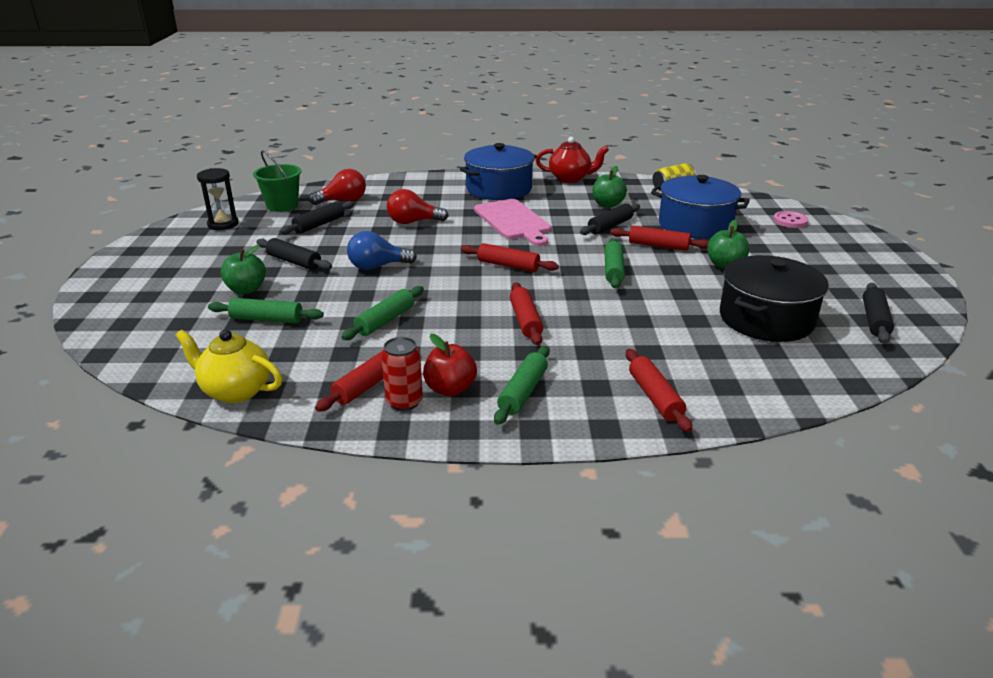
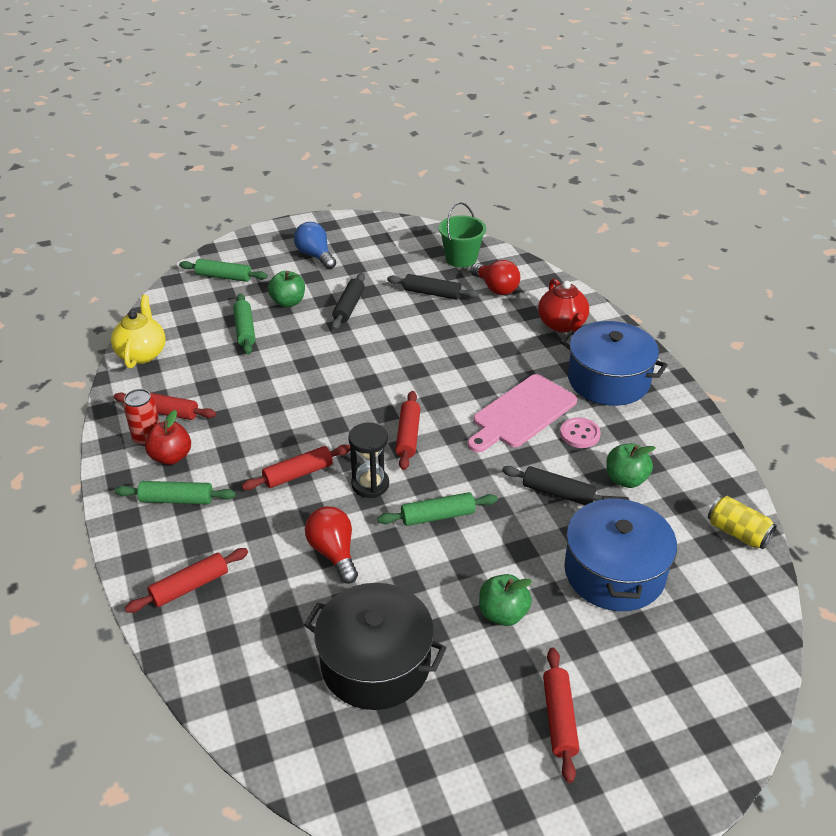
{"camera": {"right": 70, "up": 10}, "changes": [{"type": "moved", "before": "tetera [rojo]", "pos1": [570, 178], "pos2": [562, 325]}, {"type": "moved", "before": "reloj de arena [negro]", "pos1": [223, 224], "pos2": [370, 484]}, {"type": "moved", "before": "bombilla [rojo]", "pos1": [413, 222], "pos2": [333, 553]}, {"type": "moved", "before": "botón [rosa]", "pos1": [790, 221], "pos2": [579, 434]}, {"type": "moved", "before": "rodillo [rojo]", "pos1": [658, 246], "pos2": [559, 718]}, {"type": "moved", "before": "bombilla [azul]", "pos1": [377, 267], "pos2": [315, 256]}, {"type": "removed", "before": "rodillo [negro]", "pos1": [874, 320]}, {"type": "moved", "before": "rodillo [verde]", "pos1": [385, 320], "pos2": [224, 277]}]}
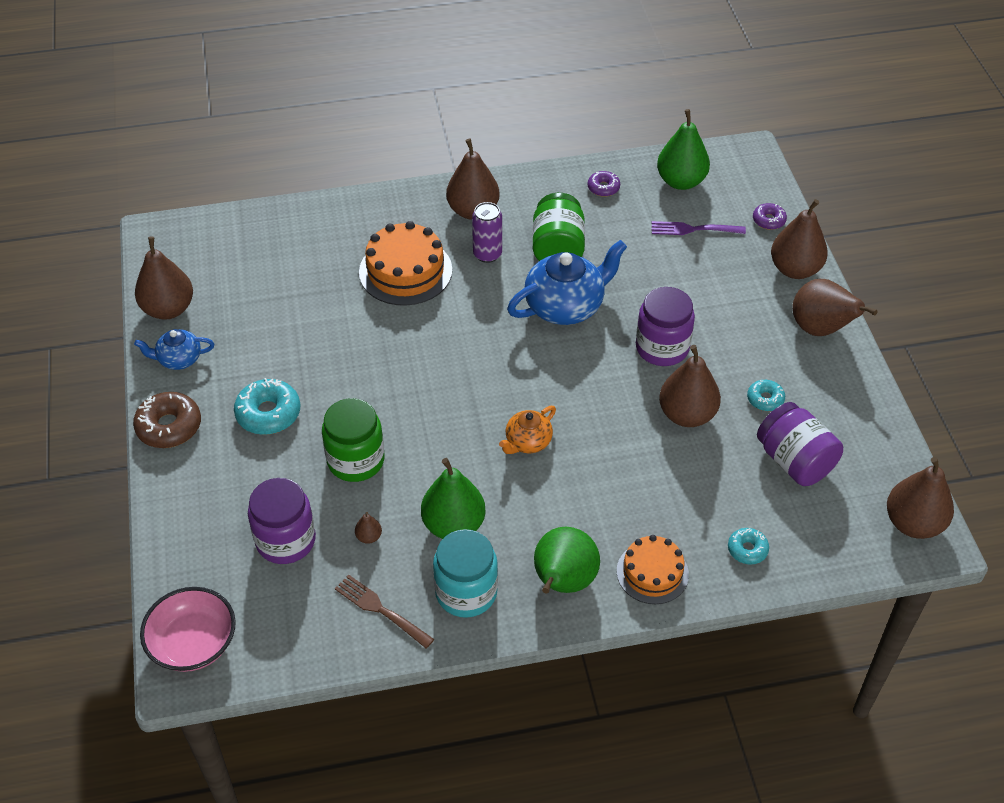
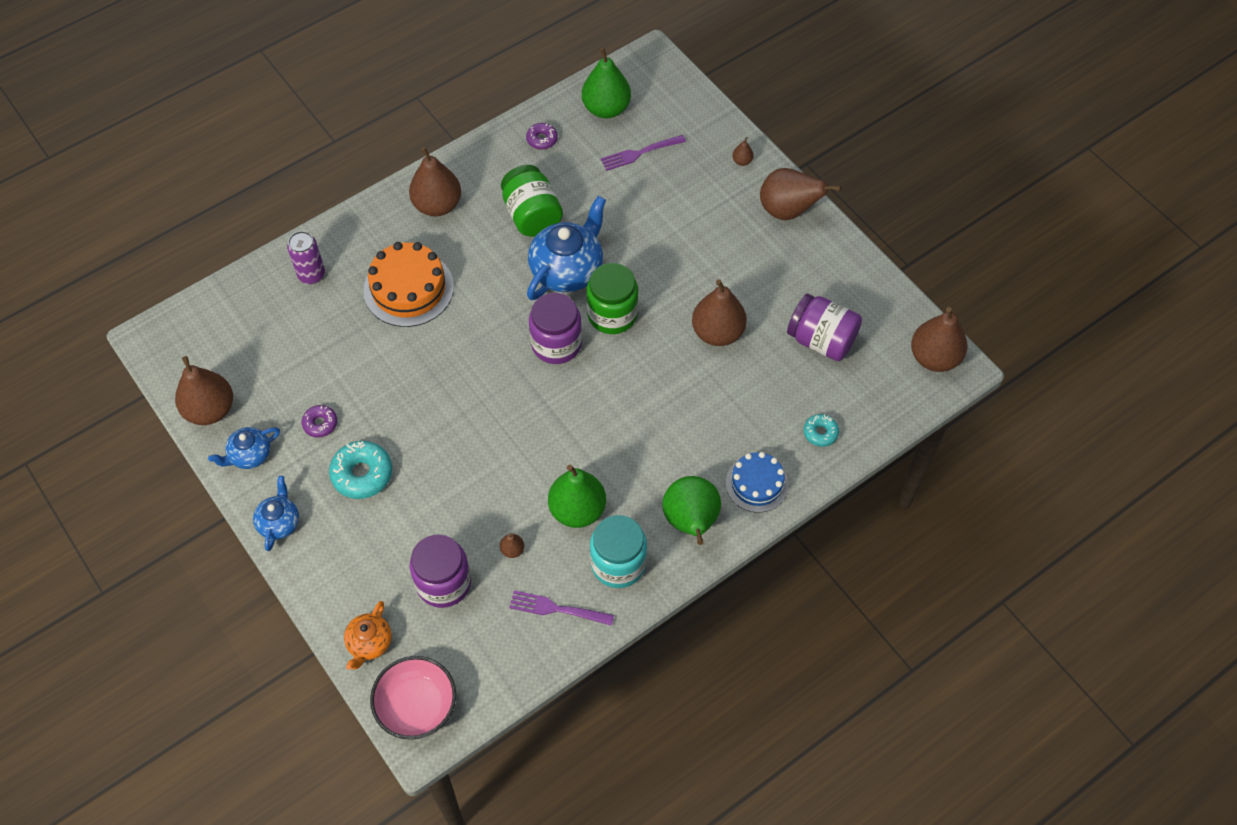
{"camera": {"right": -25, "up": 10}, "changes": [{"type": "resized", "before": "pera [marrón]", "pos1": [795, 269], "pos2": [742, 161], "scale": 0.42}, {"type": "moved", "before": "lata [morado]", "pos1": [487, 254], "pos2": [311, 275]}, {"type": "moved", "before": "rosquilla [morado]", "pos1": [768, 220], "pos2": [320, 424]}, {"type": "moved", "before": "tarro [morado]", "pos1": [662, 348], "pos2": [556, 344]}, {"type": "removed", "before": "rosquilla [turquesa]", "pos1": [765, 399]}, {"type": "replaced", "before": "rosquilla [marrón]", "after": "tetera [azul]", "pos1": [169, 426], "pos2": [279, 522]}, {"type": "moved", "before": "tarro [verde]", "pos1": [356, 460], "pos2": [612, 314]}, {"type": "moved", "before": "tetera [naranja]", "pos1": [527, 442], "pos2": [369, 643]}, {"type": "recoloured", "before": "tarta [naranja]", "after": "tarta [azul]", "pos1": [652, 572], "pos2": [757, 484]}, {"type": "recoloured", "before": "tenedor [marrón]", "after": "tenedor [morado]", "pos1": [381, 610], "pos2": [558, 609]}]}
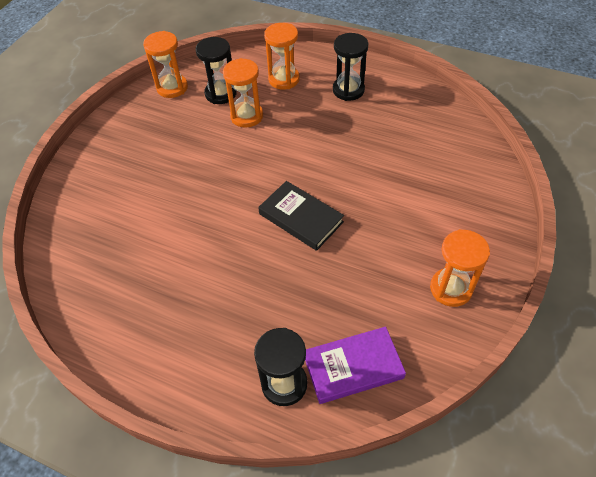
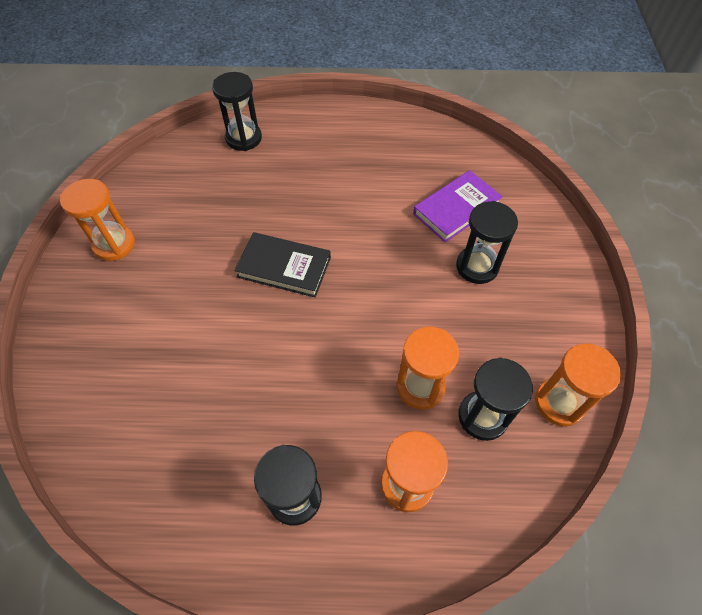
{"camera": {"right": 155, "up": 5}, "changes": [{"type": "moved", "before": "libro [morado]", "pos1": [353, 367], "pos2": [456, 209]}, {"type": "added", "after": "reloj de arena [negro]", "pos2": [477, 266]}]}
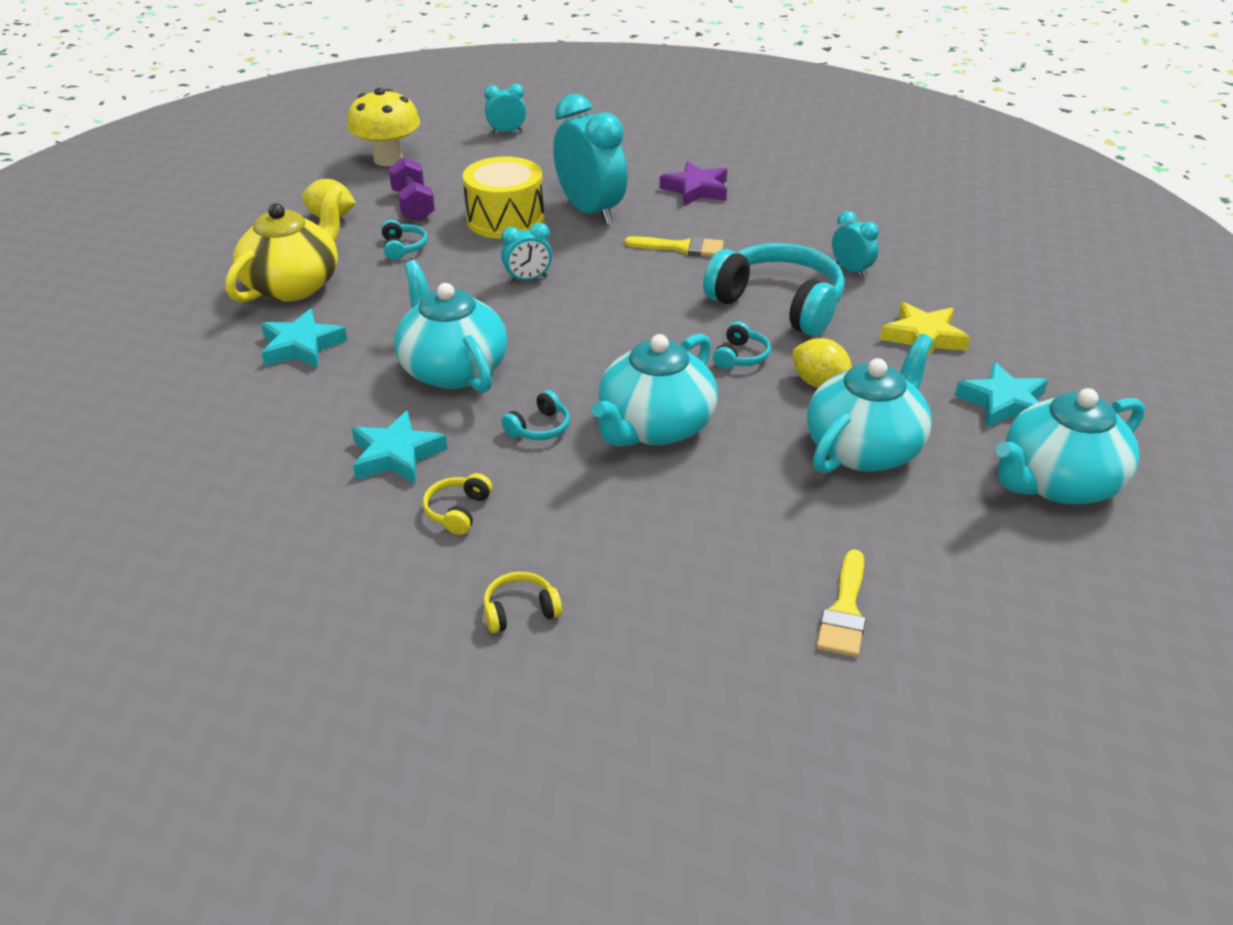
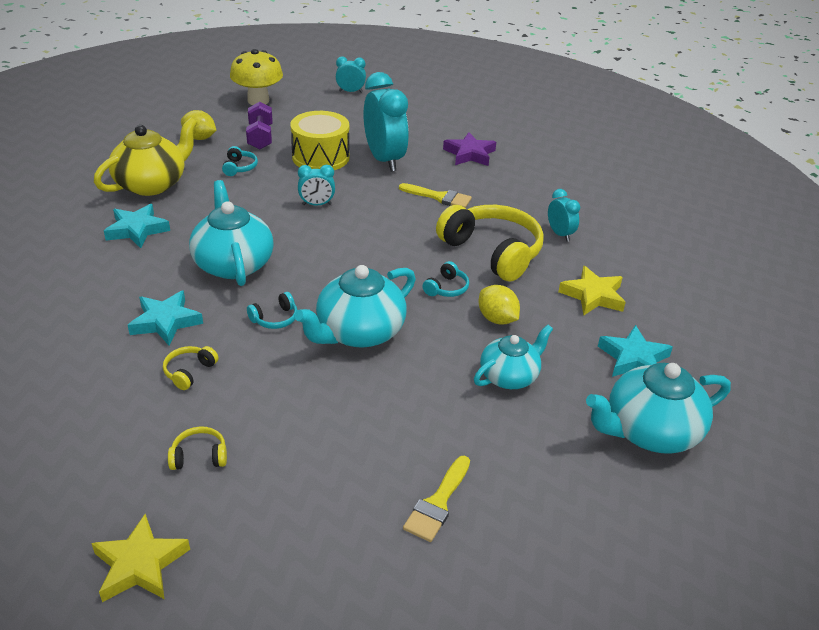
{"camera": {"right": 10, "up": 0}, "changes": [{"type": "recoloured", "before": "auriculares [turquesa]", "after": "auriculares [amarillo]", "pos1": [778, 304], "pos2": [492, 252]}, {"type": "resized", "before": "tetera [turquesa]", "pos1": [865, 448], "pos2": [509, 376], "scale": 0.65}, {"type": "added", "after": "estrella [amarillo]", "pos2": [140, 564]}]}
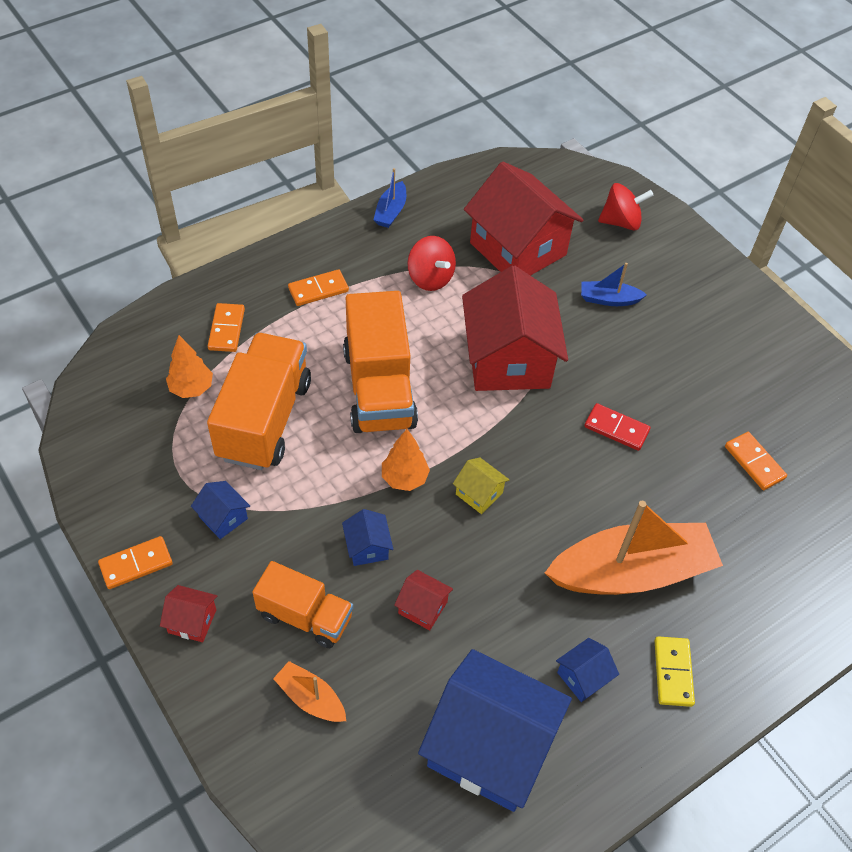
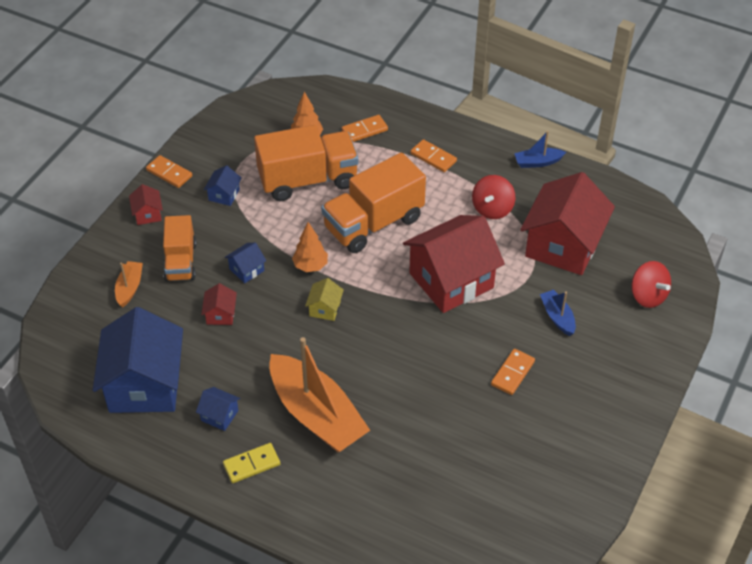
{"camera": {"right": 65, "up": -5}, "changes": [{"type": "removed", "before": "ficha de dominó [rojo]", "pos1": [616, 428]}, {"type": "moved", "before": "ficha de dominó [naranja]", "pos1": [754, 462], "pos2": [512, 373]}]}
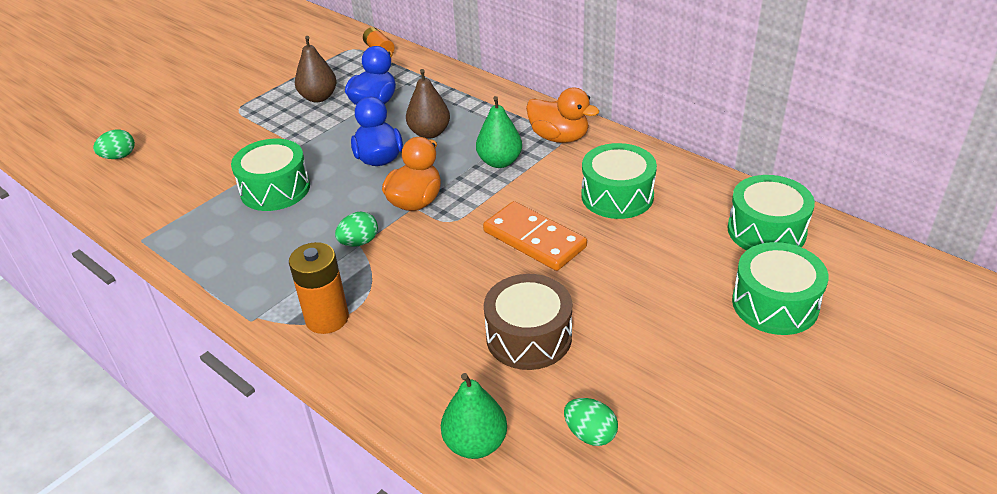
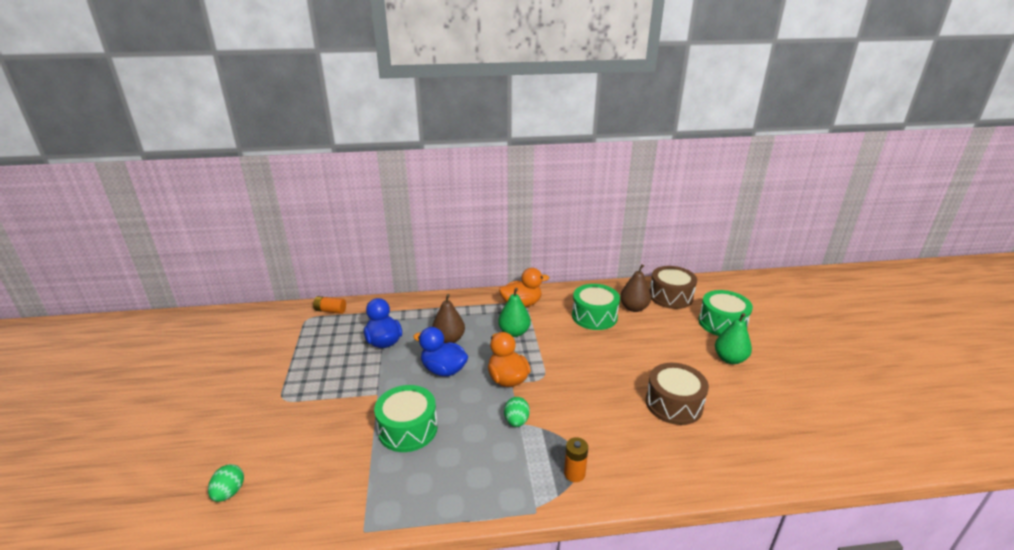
{"camera": {"right": -50, "up": -10}, "changes": [{"type": "moved", "before": "pera [marrón]", "pos1": [318, 97], "pos2": [634, 308]}, {"type": "recoloured", "before": "tambor [verde]", "after": "tambor [marrón]", "pos1": [766, 231], "pos2": [670, 296]}, {"type": "removed", "before": "ficha de dominó [naranja]", "pos1": [534, 239]}, {"type": "resized", "before": "pila [naranja]", "pos1": [327, 318], "pos2": [574, 473], "scale": 0.63}, {"type": "moved", "before": "pera [verde]", "pos1": [475, 443], "pos2": [729, 359]}, {"type": "removed", "before": "huevo [verde]", "pos1": [590, 434]}]}
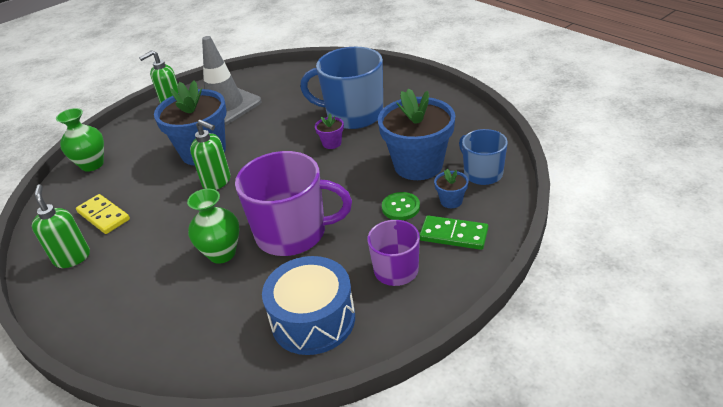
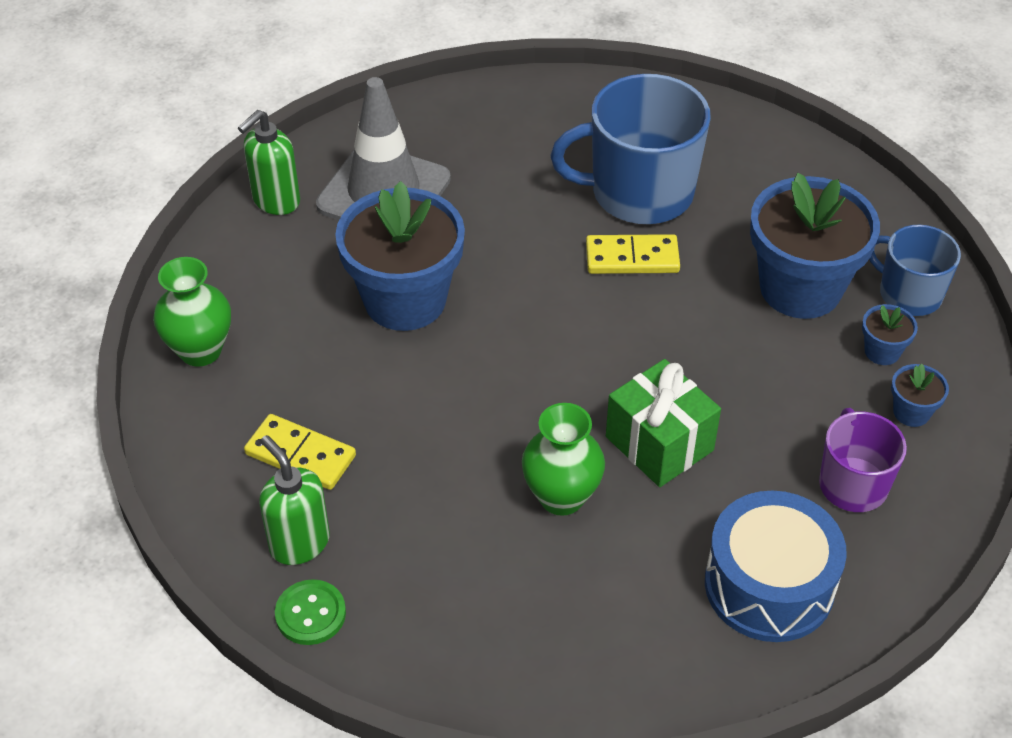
{"camera": {"right": -20, "up": 10}, "changes": [{"type": "replaced", "before": "maceta [morado]", "after": "ficha de dominó [amarillo]", "pos1": [332, 143], "pos2": [632, 258]}, {"type": "removed", "before": "dispensador de jabón [verde]", "pos1": [217, 182]}, {"type": "replaced", "before": "taza [morado]", "after": "regalo [verde]", "pos1": [293, 233], "pos2": [659, 443]}, {"type": "moved", "before": "botón [verde]", "pos1": [400, 207], "pos2": [310, 614]}, {"type": "replaced", "before": "ficha de dominó [verde]", "after": "maceta [azul]", "pos1": [453, 235], "pos2": [911, 412]}]}
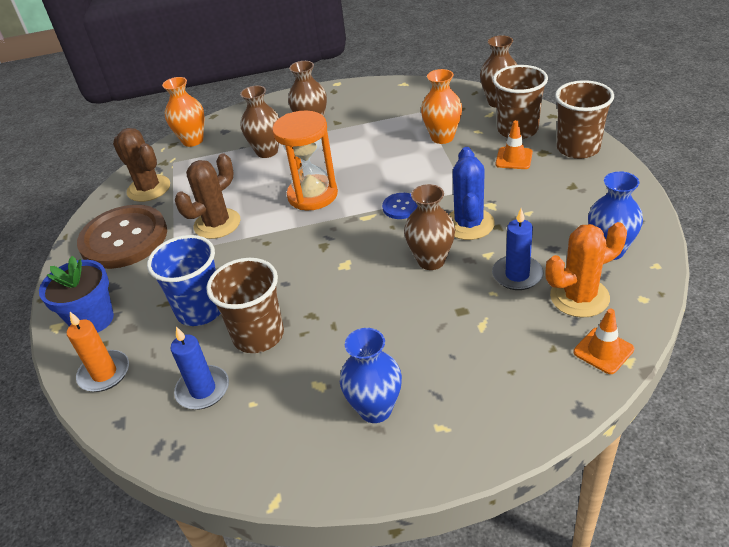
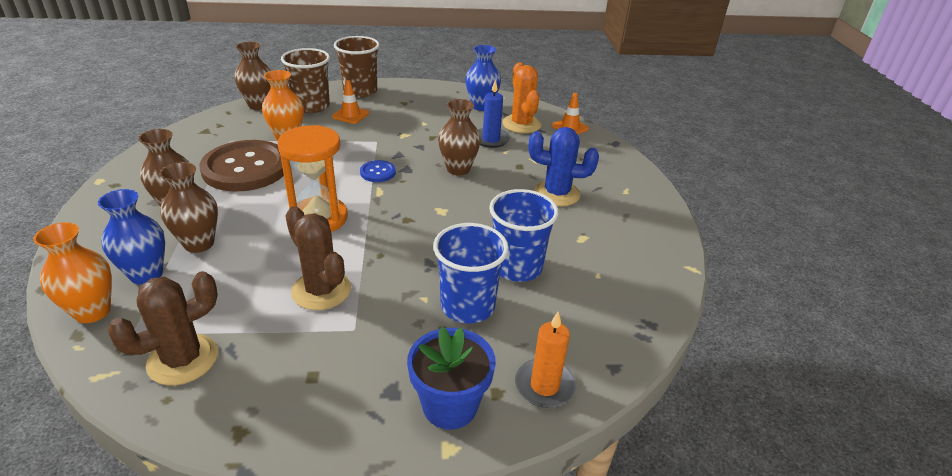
{"camera": {"right": -90, "up": -5}, "changes": [{"type": "moved", "before": "cactus [azul]", "pos1": [469, 224], "pos2": [557, 193]}, {"type": "moved", "before": "botón [marrón]", "pos1": [124, 239], "pos2": [246, 168]}, {"type": "recoloured", "before": "vaso [marrón]", "after": "vaso [azul]", "pos1": [258, 335], "pos2": [517, 267]}, {"type": "removed", "before": "vela [azul]", "pos1": [203, 390]}, {"type": "moved", "before": "florero [azul]", "pos1": [375, 409], "pos2": [146, 274]}]}
